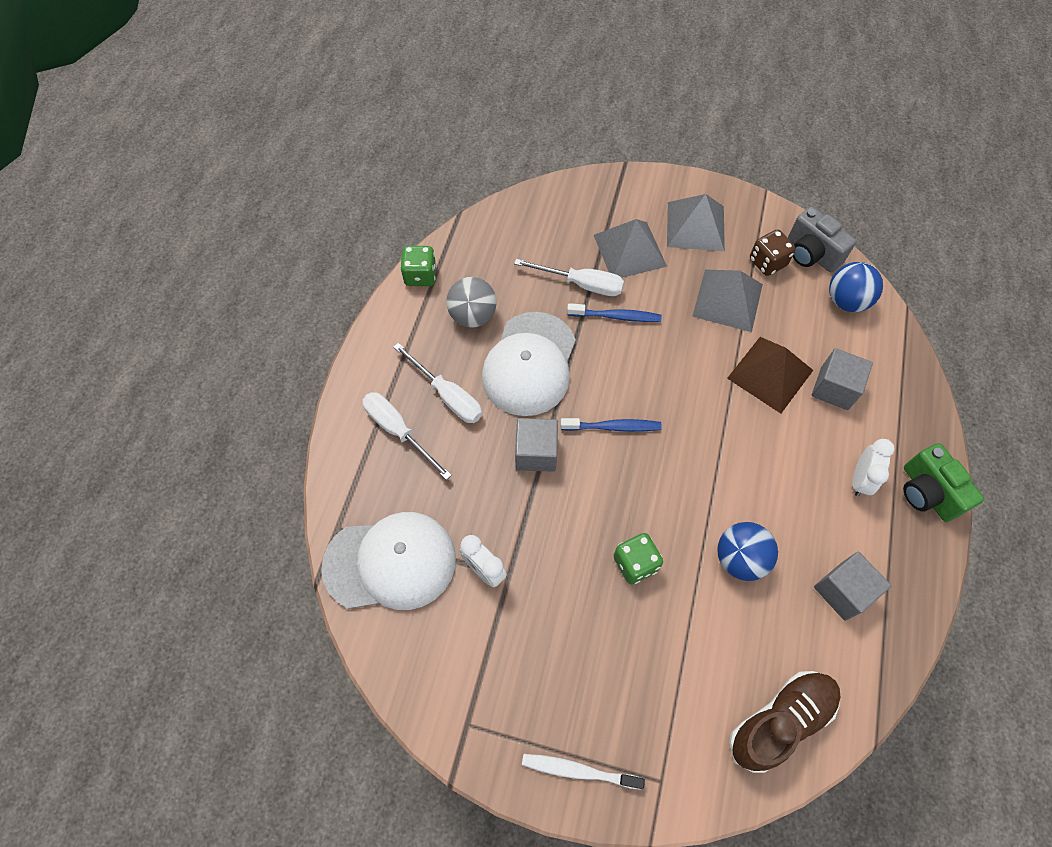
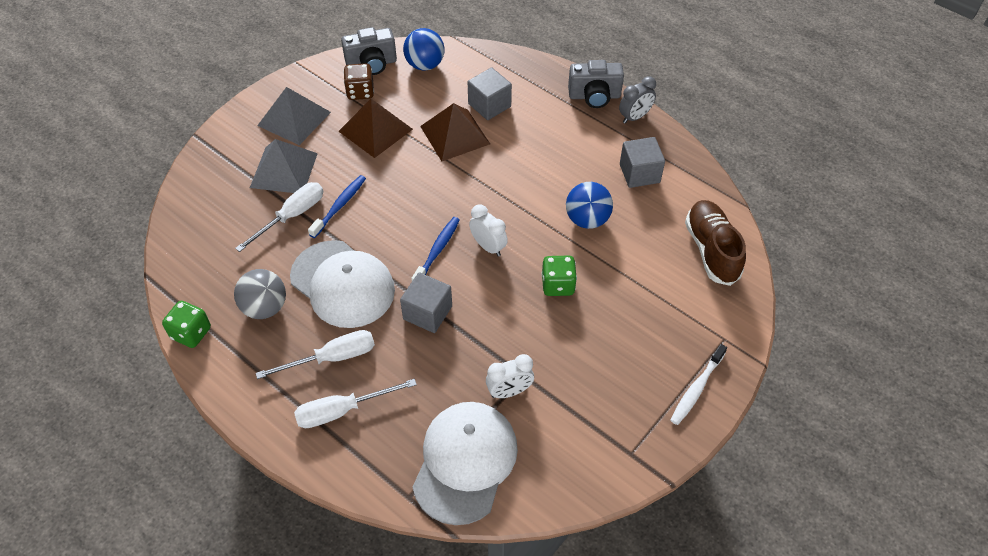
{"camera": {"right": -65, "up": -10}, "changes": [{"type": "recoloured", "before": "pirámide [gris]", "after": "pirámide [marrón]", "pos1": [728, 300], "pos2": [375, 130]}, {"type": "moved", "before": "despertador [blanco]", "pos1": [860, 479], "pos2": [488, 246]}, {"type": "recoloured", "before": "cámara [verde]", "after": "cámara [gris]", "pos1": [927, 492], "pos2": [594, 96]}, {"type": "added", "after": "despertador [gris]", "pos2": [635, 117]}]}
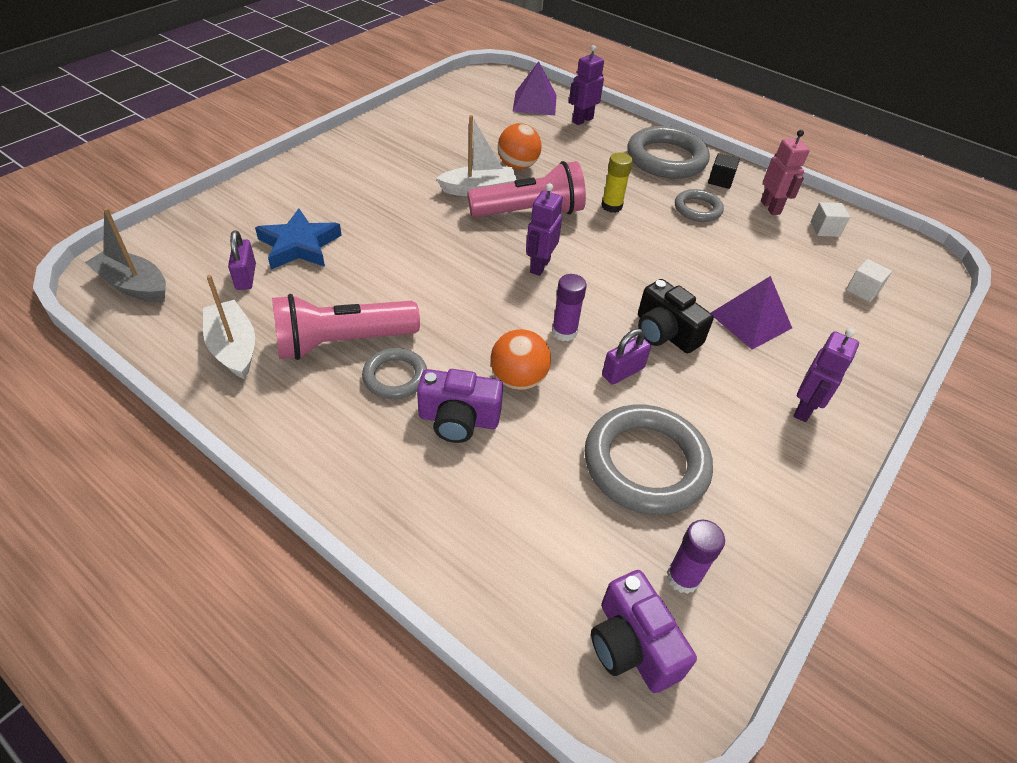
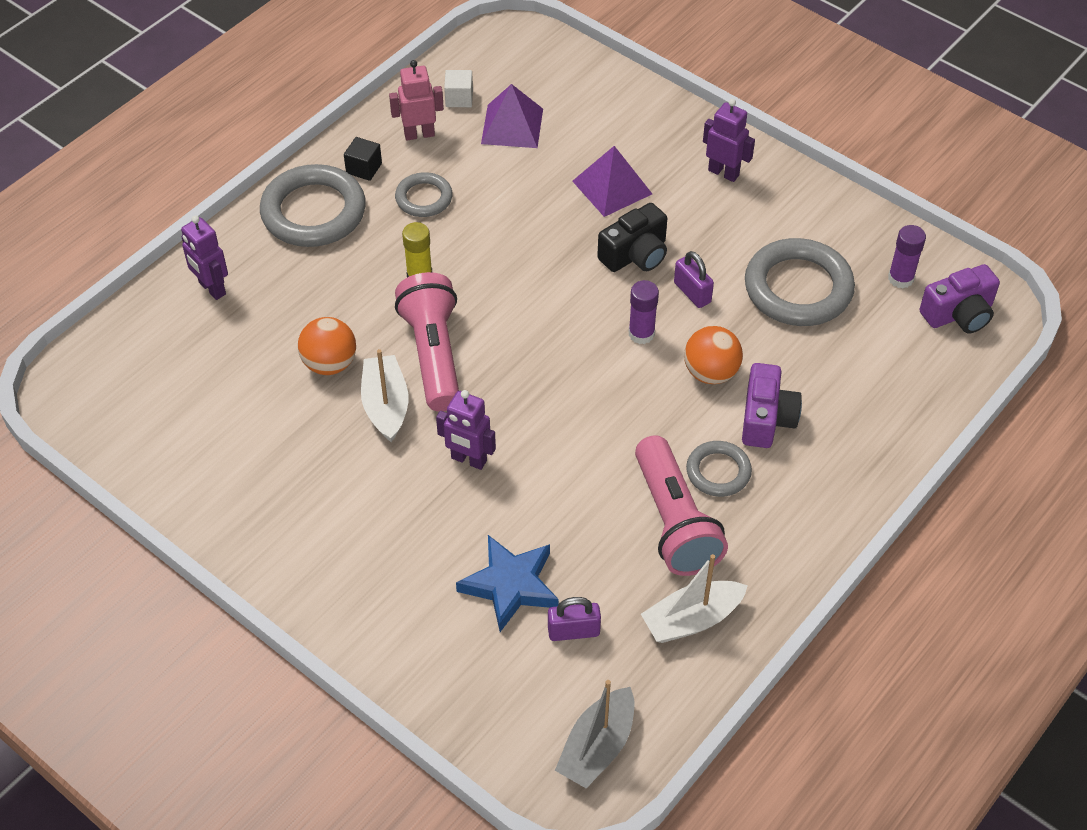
{"camera": {"right": -85, "up": 5}, "changes": [{"type": "moved", "before": "pirámide [morado]", "pos1": [535, 103], "pos2": [512, 126]}, {"type": "moved", "before": "robot [morado]", "pos1": [539, 266], "pos2": [468, 460]}, {"type": "removed", "before": "cubo [blanco]", "pos1": [862, 290]}]}
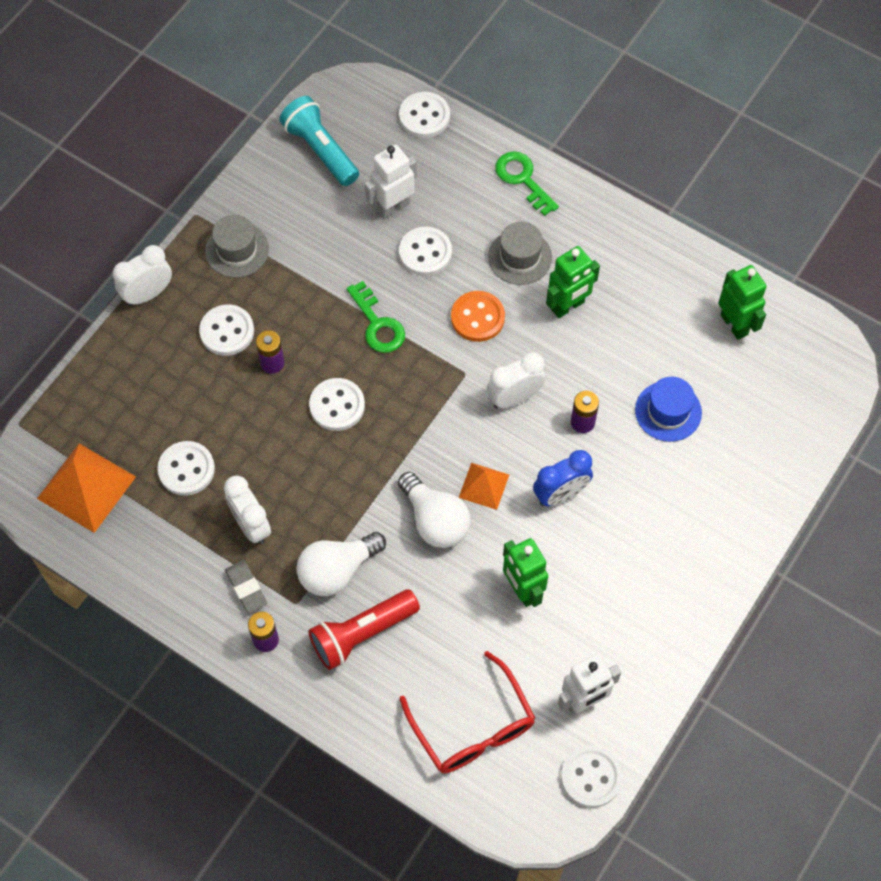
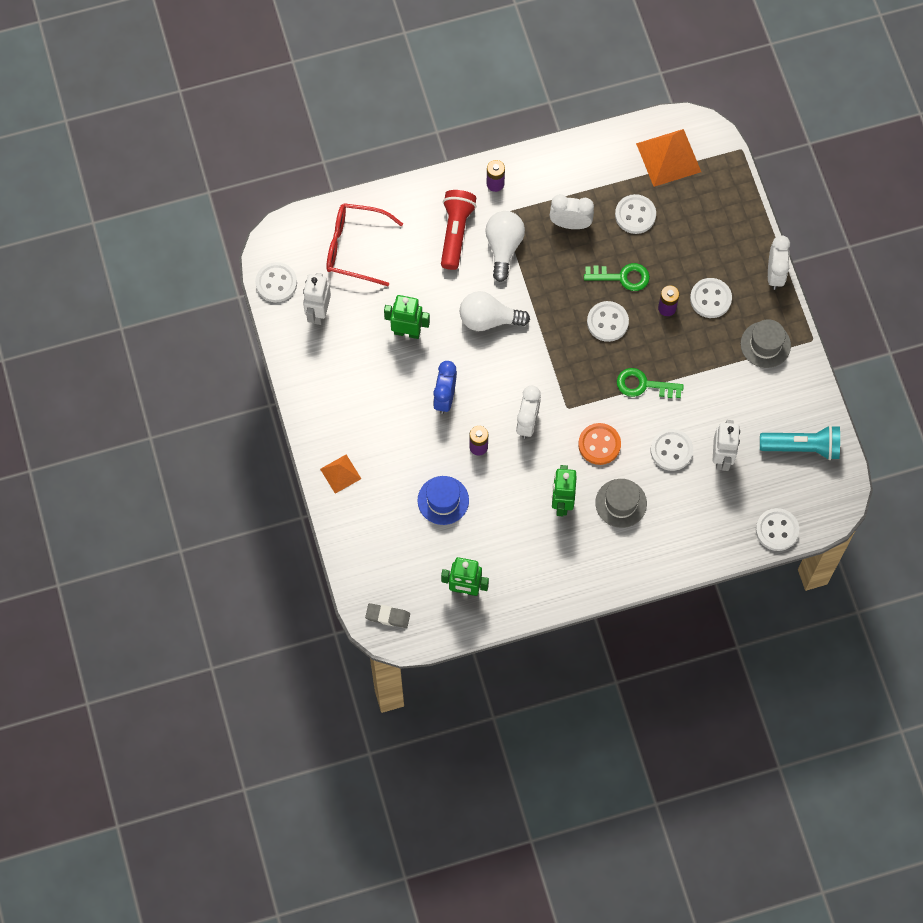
{"camera": {"right": 130, "up": 5}, "changes": [{"type": "moved", "before": "llave [verde]", "pos1": [522, 179], "pos2": [622, 277]}, {"type": "moved", "before": "pirámide [naranja]", "pos1": [484, 486], "pos2": [340, 473]}, {"type": "moved", "before": "goma de borrar [gris]", "pos1": [246, 588], "pos2": [387, 616]}]}
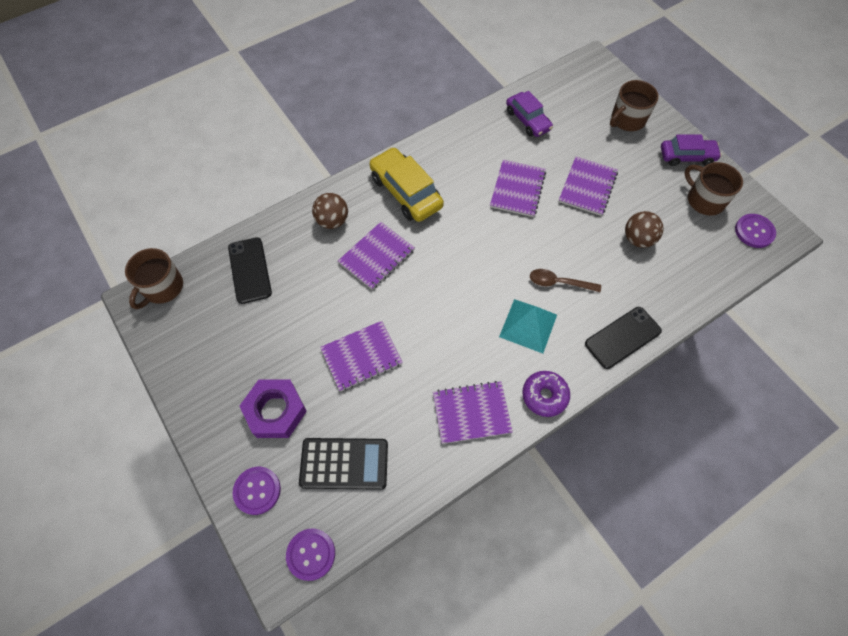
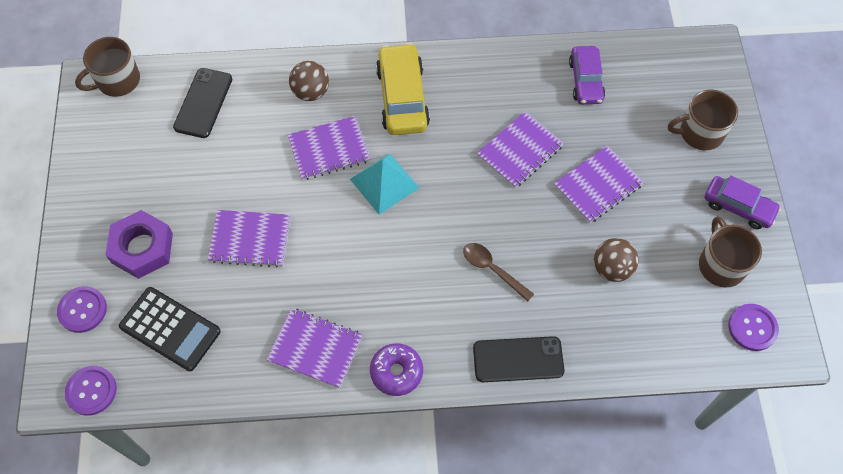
{"camera": {"right": 30, "up": 0}, "changes": [{"type": "moved", "before": "pirámide [turquesa]", "pos1": [528, 325], "pos2": [384, 183]}]}
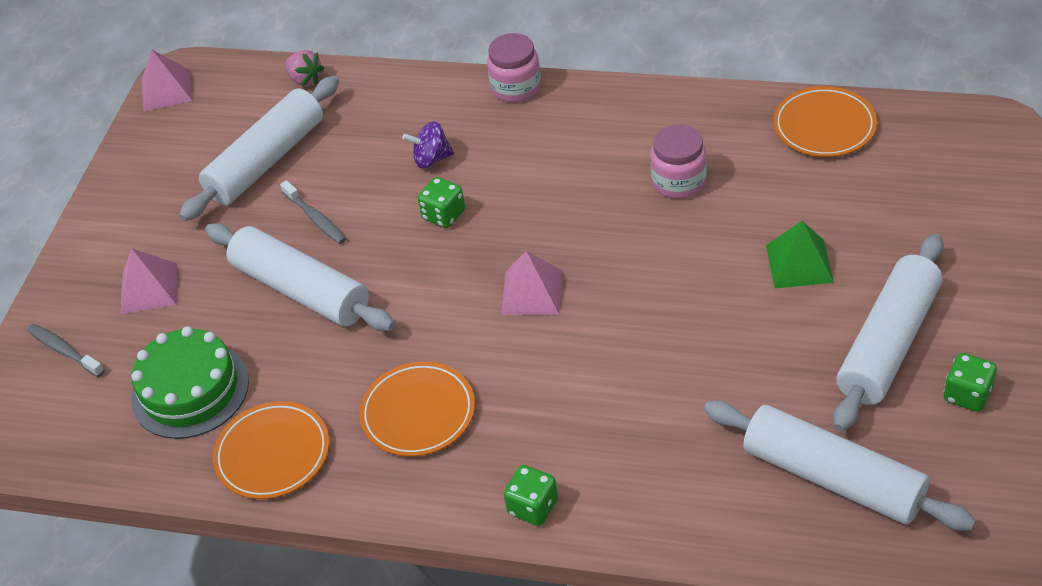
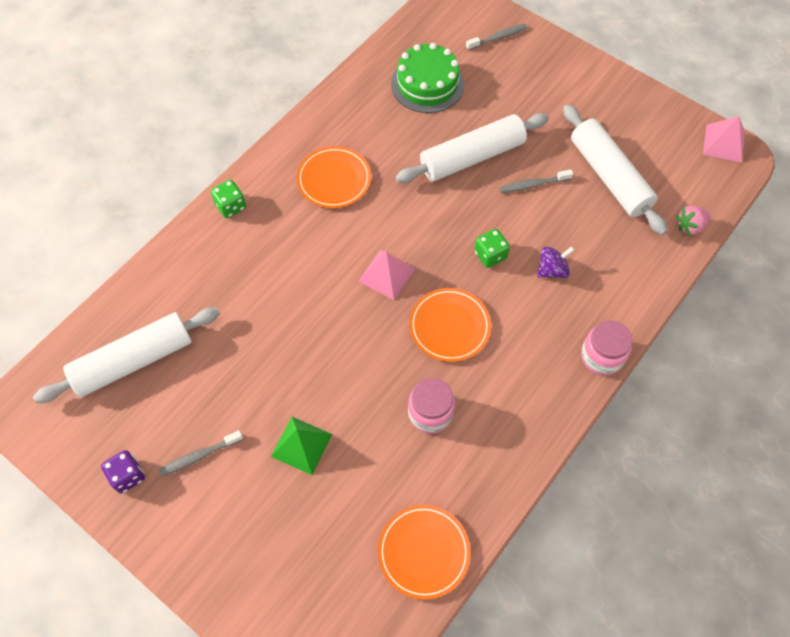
{"camera": {"right": 110, "up": 15}, "changes": [{"type": "turned", "before": "peonza [morado]", "pos1": [431, 159], "pos2": [552, 270], "turn": 45}, {"type": "replaced", "before": "rodillo [blanco]", "after": "cepillo de dientes [gris]", "pos1": [888, 343], "pos2": [199, 456]}, {"type": "removed", "before": "pirámide [rosa]", "pos1": [149, 288]}, {"type": "recoloured", "before": "dado [verde]", "after": "dado [morado]", "pos1": [967, 395], "pos2": [127, 476]}, {"type": "moved", "before": "plato [naranja]", "pos1": [273, 454], "pos2": [449, 326]}]}
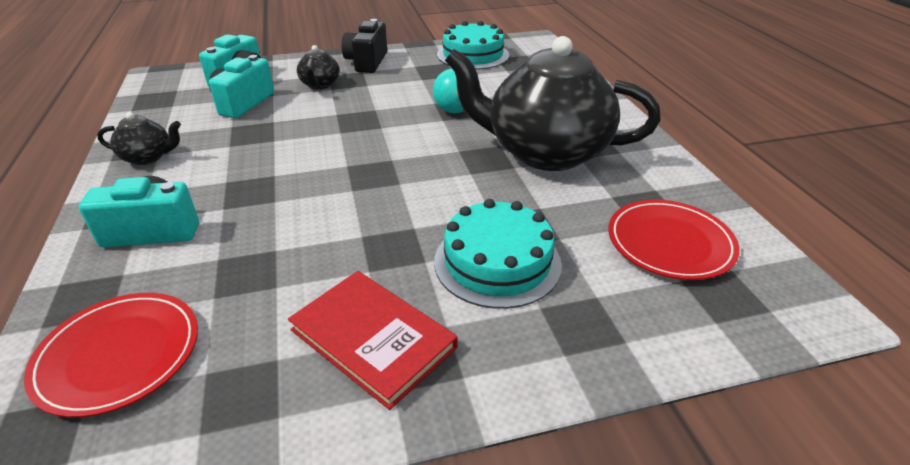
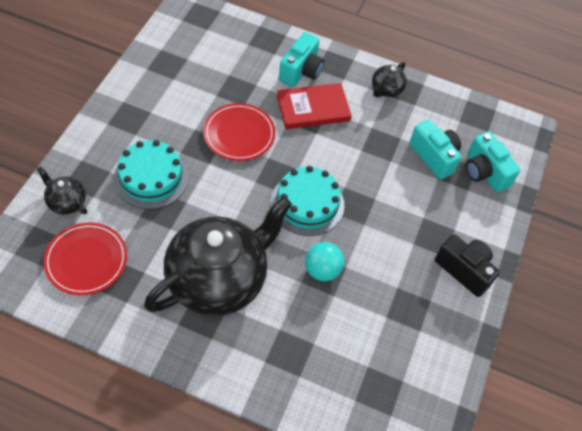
{"camera": {"right": 120, "up": 20}, "changes": [{"type": "moved", "before": "tarta [turquesa]", "pos1": [473, 55], "pos2": [307, 203]}, {"type": "moved", "before": "tetera [negro]", "pos1": [320, 85], "pos2": [66, 202]}, {"type": "moved", "before": "libro [rojo]", "pos1": [373, 338], "pos2": [313, 108]}, {"type": "moved", "before": "plato [rojo]", "pos1": [119, 355], "pos2": [239, 134]}]}
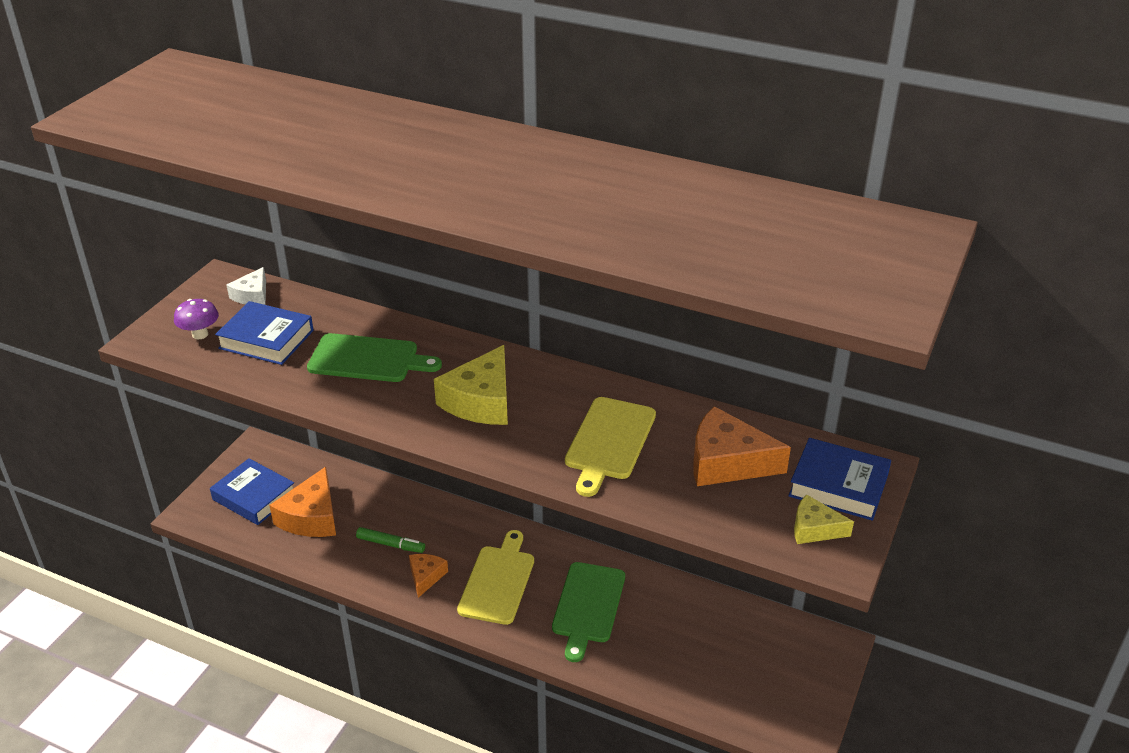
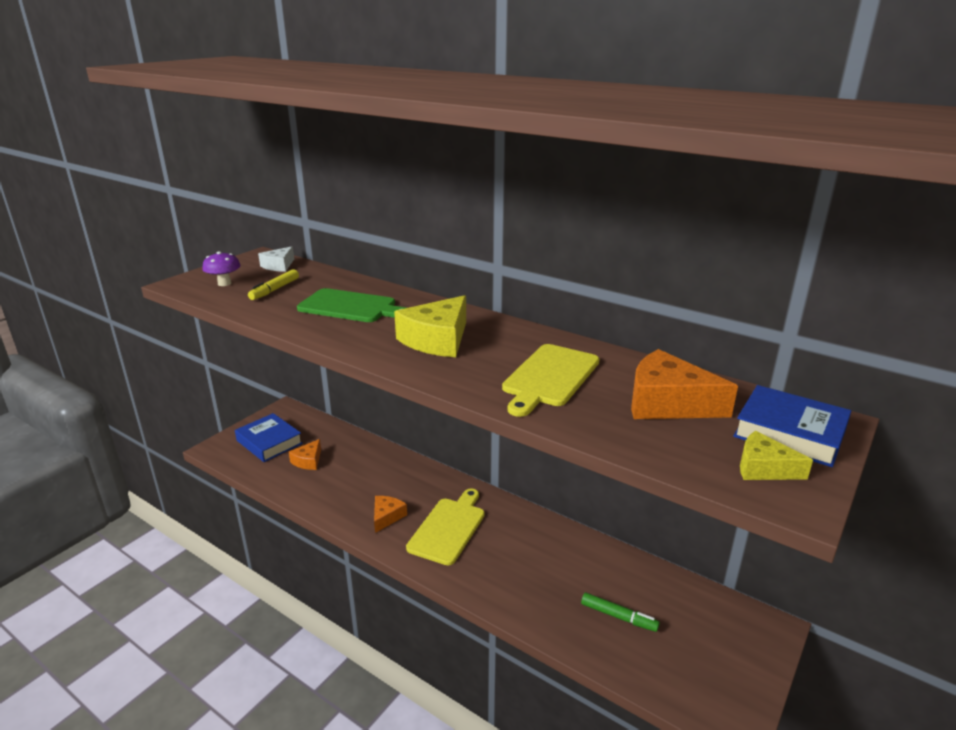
{"camera": {"right": 10, "up": -10}, "changes": [{"type": "replaced", "before": "libro [azul]", "after": "rotulador [amarillo]", "pos1": [266, 339], "pos2": [274, 290]}, {"type": "resized", "before": "queso [naranja]", "pos1": [311, 517], "pos2": [308, 461], "scale": 0.57}, {"type": "moved", "before": "rotulador [verde]", "pos1": [391, 544], "pos2": [618, 617]}, {"type": "removed", "before": "tabla de cortar [verde]", "pos1": [588, 606]}]}
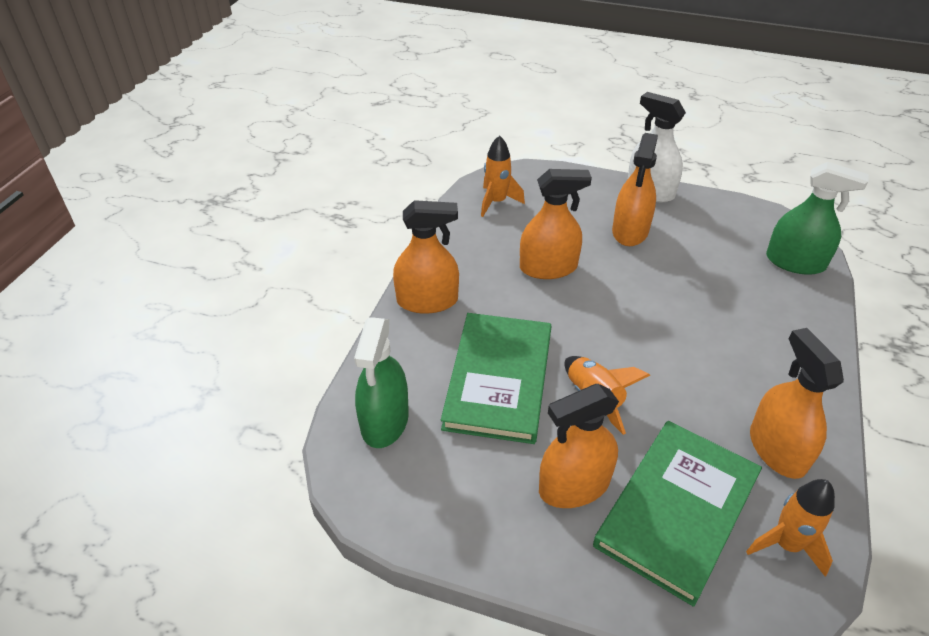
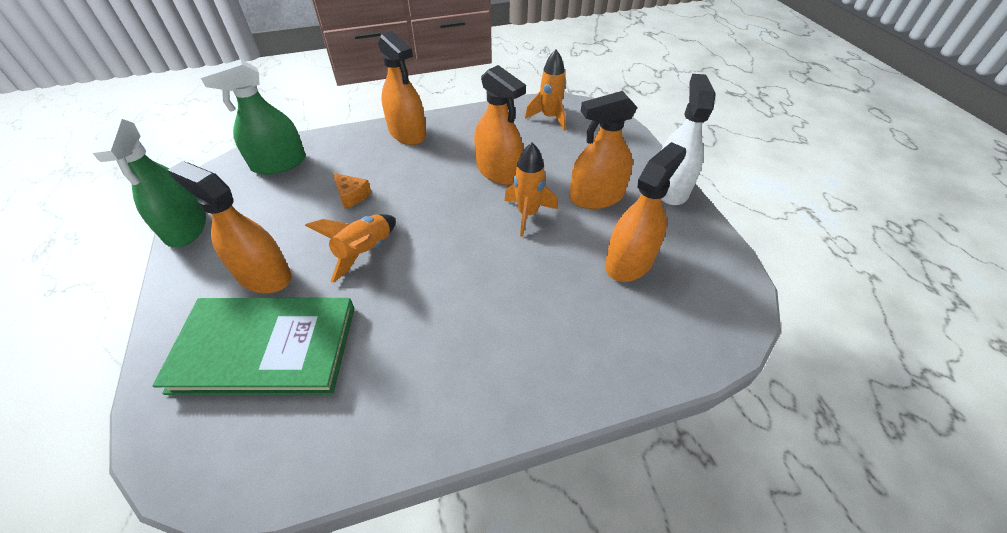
{"camera": {"right": 55, "up": 5}, "changes": [{"type": "moved", "before": "pulverizador [verde]", "pos1": [795, 262], "pos2": [186, 227]}, {"type": "replaced", "before": "libro [verde]", "after": "queso [naranja]", "pos1": [499, 379], "pos2": [351, 195]}, {"type": "moved", "before": "pulverizador [naranja]", "pos1": [777, 449], "pos2": [629, 261]}, {"type": "moved", "before": "cohete [naranja]", "pos1": [786, 545], "pos2": [527, 214]}]}
